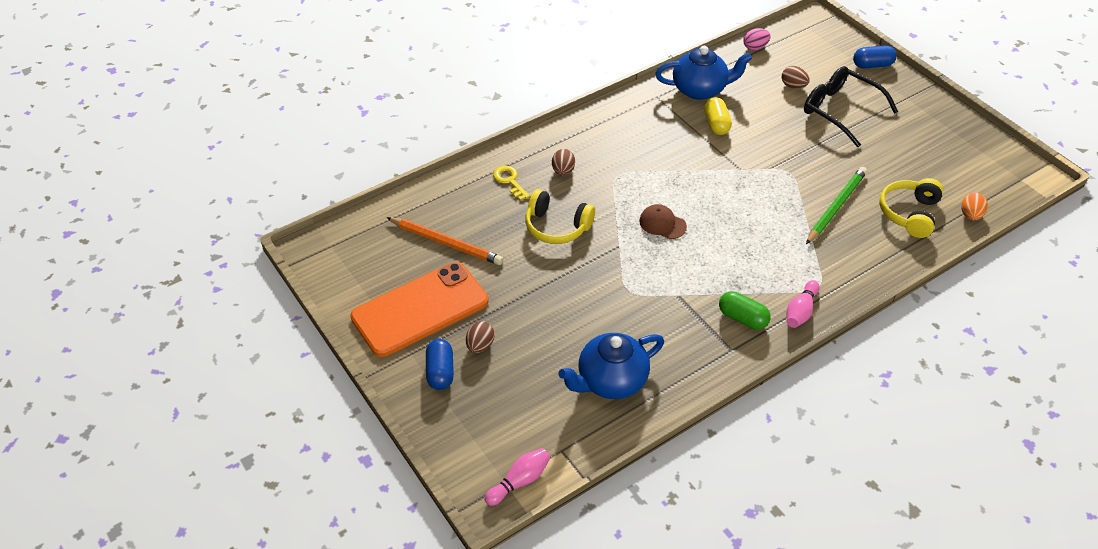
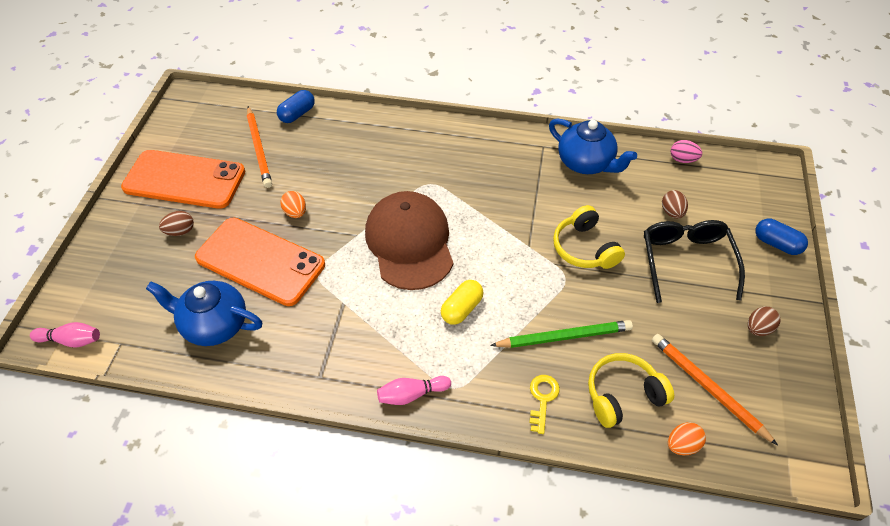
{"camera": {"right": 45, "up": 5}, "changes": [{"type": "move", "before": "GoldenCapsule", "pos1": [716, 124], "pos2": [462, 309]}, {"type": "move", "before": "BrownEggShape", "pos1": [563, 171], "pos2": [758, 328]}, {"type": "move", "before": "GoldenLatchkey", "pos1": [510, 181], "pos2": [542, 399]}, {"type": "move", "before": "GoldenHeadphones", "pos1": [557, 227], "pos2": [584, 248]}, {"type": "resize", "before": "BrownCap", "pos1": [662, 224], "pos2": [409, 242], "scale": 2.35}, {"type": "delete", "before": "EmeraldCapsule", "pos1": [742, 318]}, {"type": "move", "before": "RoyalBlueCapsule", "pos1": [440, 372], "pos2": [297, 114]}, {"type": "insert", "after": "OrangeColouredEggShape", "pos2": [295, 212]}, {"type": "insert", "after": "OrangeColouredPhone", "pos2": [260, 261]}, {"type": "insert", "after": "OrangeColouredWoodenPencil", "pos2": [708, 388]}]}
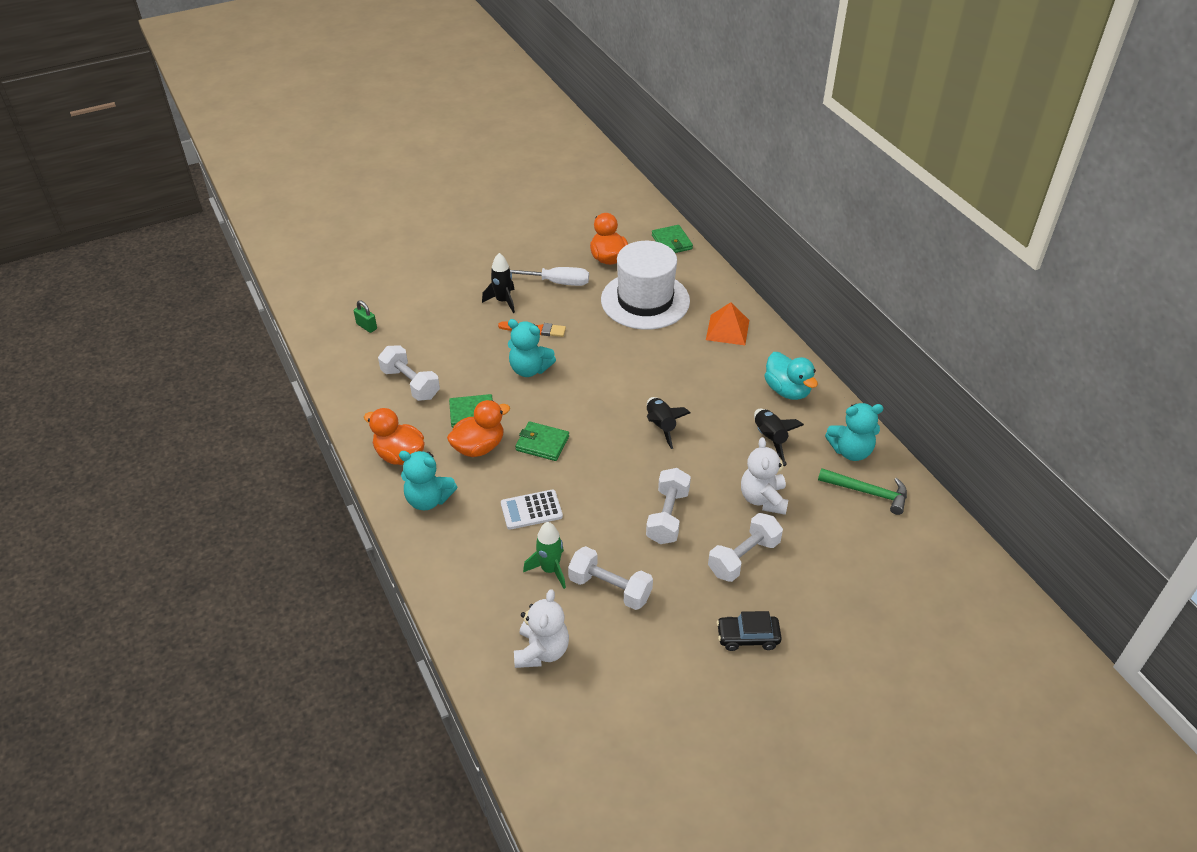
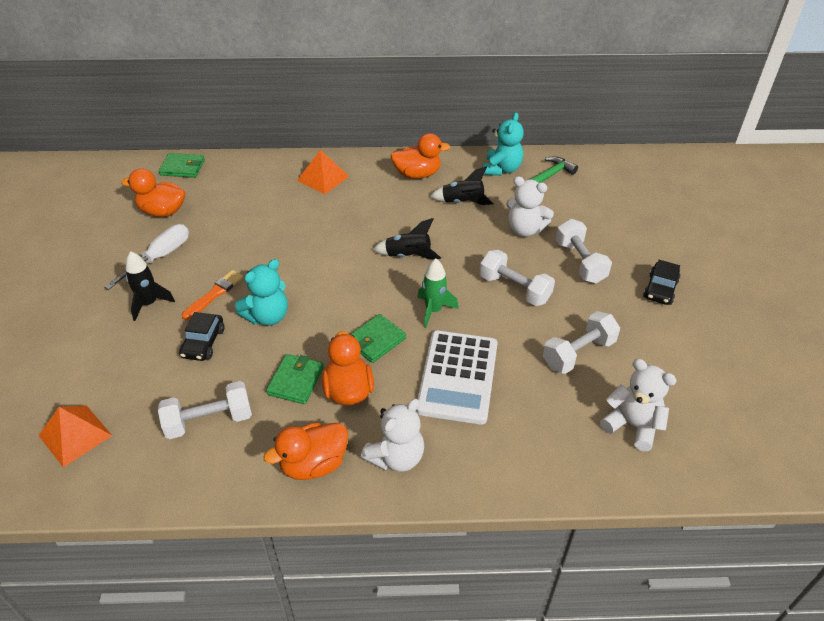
{"camera": {"right": -65, "up": 0}, "changes": [{"type": "delete", "before": "WhiteHat", "pos1": [645, 300]}, {"type": "replace", "before": "EmeraldSmallLock", "after": "OrangeColouredPyramid", "pos1": [366, 326], "pos2": [75, 435]}, {"type": "recolor", "before": "TealDuck", "after": "OrangeColouredDuck", "pos1": [787, 390], "pos2": [417, 174]}, {"type": "recolor", "before": "TealTeddyBear", "after": "WhiteTeddyBear", "pos1": [428, 499], "pos2": [396, 457]}, {"type": "resize", "before": "WhiteAddingMachine", "pos1": [531, 510], "pos2": [457, 377], "scale": 1.77}, {"type": "move", "before": "EmeraldToyRocket", "pos1": [550, 570], "pos2": [433, 310]}, {"type": "insert", "after": "JetBlackToyCar", "pos2": [203, 343]}]}
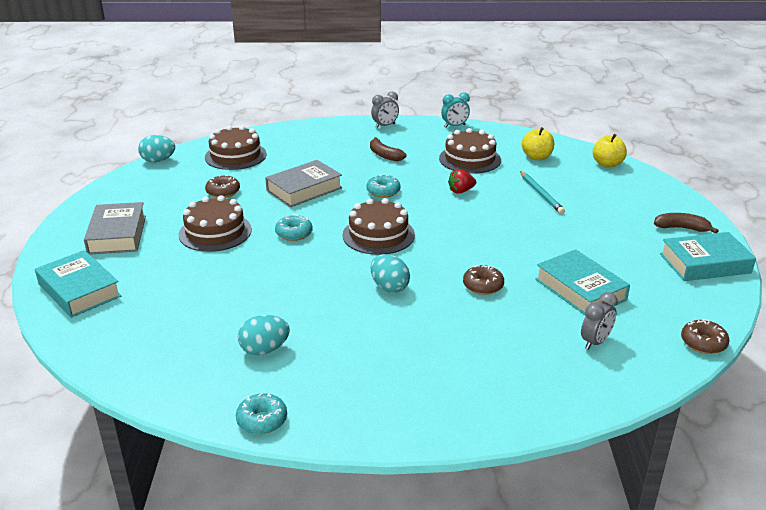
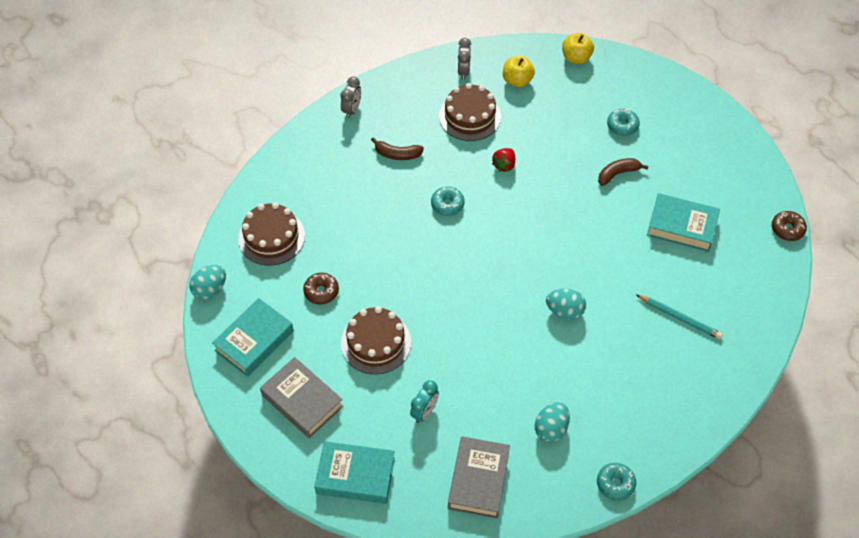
{"camera": {"right": -40, "up": 25}, "changes": [{"type": "move", "before": "TealBedsideClock", "pos1": [454, 126], "pos2": [424, 412]}, {"type": "move", "before": "GrayBook", "pos1": [304, 189], "pos2": [478, 480]}, {"type": "move", "before": "TealWoodenPencil", "pos1": [541, 194], "pos2": [680, 318]}, {"type": "delete", "before": "BrownGateau", "pos1": [378, 235]}, {"type": "move", "before": "BrownToyBanana", "pos1": [682, 228], "pos2": [618, 174]}, {"type": "move", "before": "TealDoughnut", "pos1": [294, 233], "pos2": [622, 126]}, {"type": "move", "before": "TealBook", "pos1": [705, 263], "pos2": [254, 341]}, {"type": "delete", "before": "BrownDoughnut", "pos1": [483, 286]}, {"type": "move", "before": "GrayBedsideClock", "pos1": [595, 342], "pos2": [463, 71]}]}
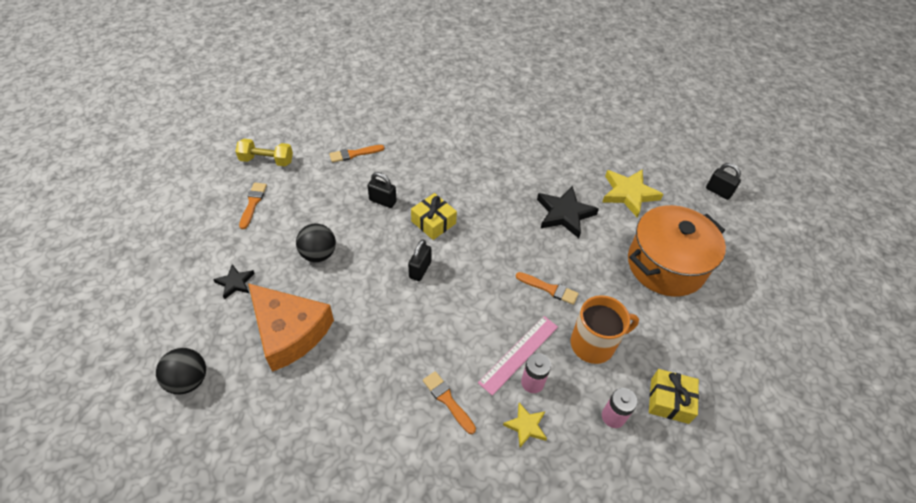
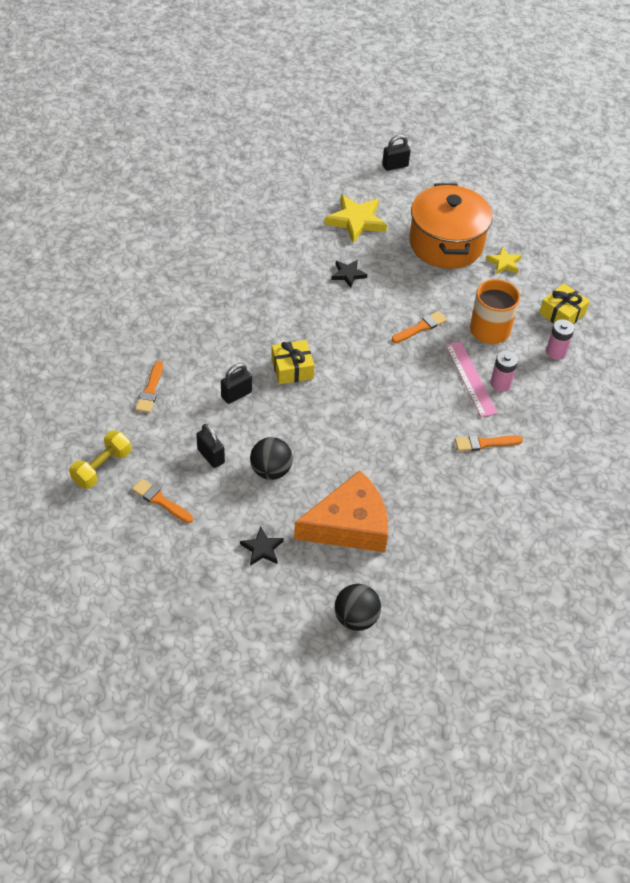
{"camera": {"right": -60, "up": 0}, "changes": [{"type": "resize", "before": "JetBlackStarShape", "pos1": [564, 214], "pos2": [348, 274], "scale": 0.56}, {"type": "move", "before": "JetBlackSmallLock", "pos1": [420, 270], "pos2": [211, 456]}, {"type": "move", "before": "GoldenStarShape", "pos1": [526, 426], "pos2": [504, 263]}]}
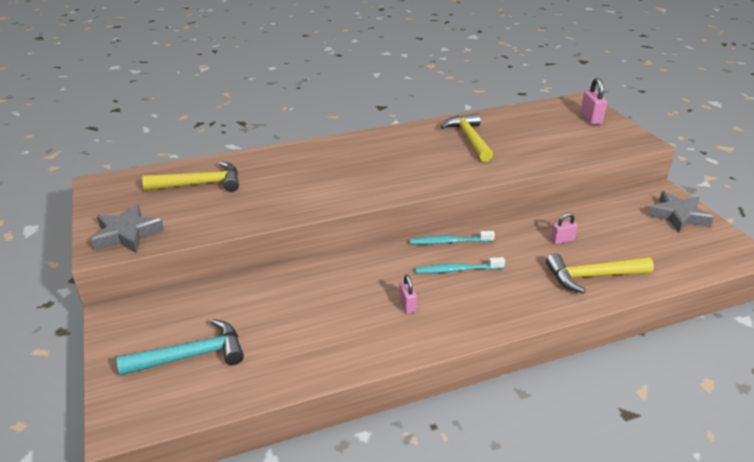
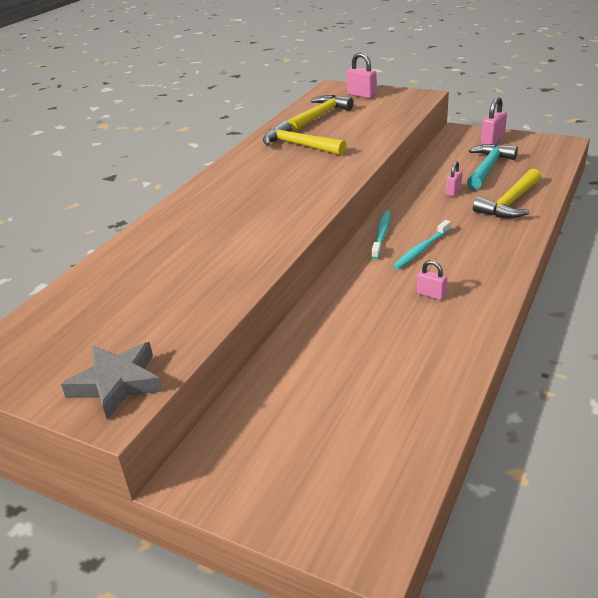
{"camera": {"right": -40, "up": 0}, "changes": [{"type": "move", "before": "GoldenCarpenter'sHammer", "pos1": [200, 184], "pos2": [319, 116]}, {"type": "replace", "before": "GrayStarShape", "after": "RosySmallLock", "pos1": [678, 216], "pos2": [492, 141]}, {"type": "rotate", "before": "TealToothbrush", "pos1": [449, 242], "pos2": [381, 235], "turn": 150}, {"type": "move", "before": "TealCarpenter'sHammer", "pos1": [191, 356], "pos2": [488, 168]}]}
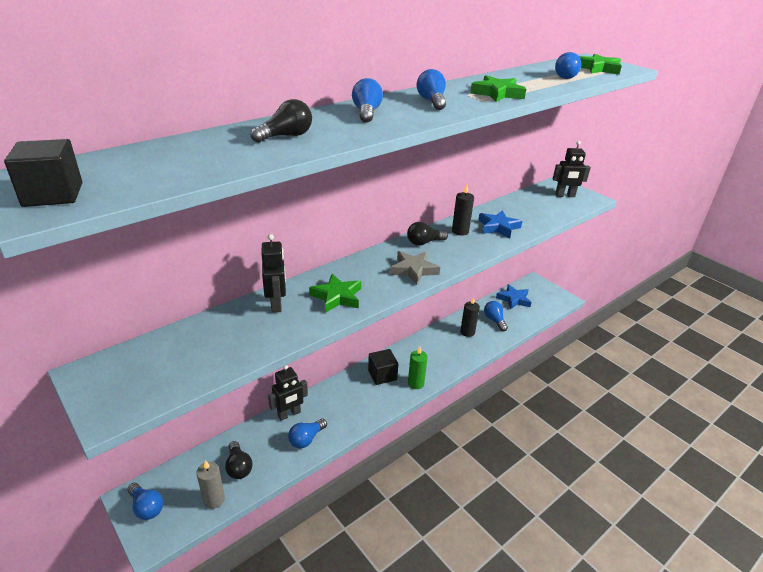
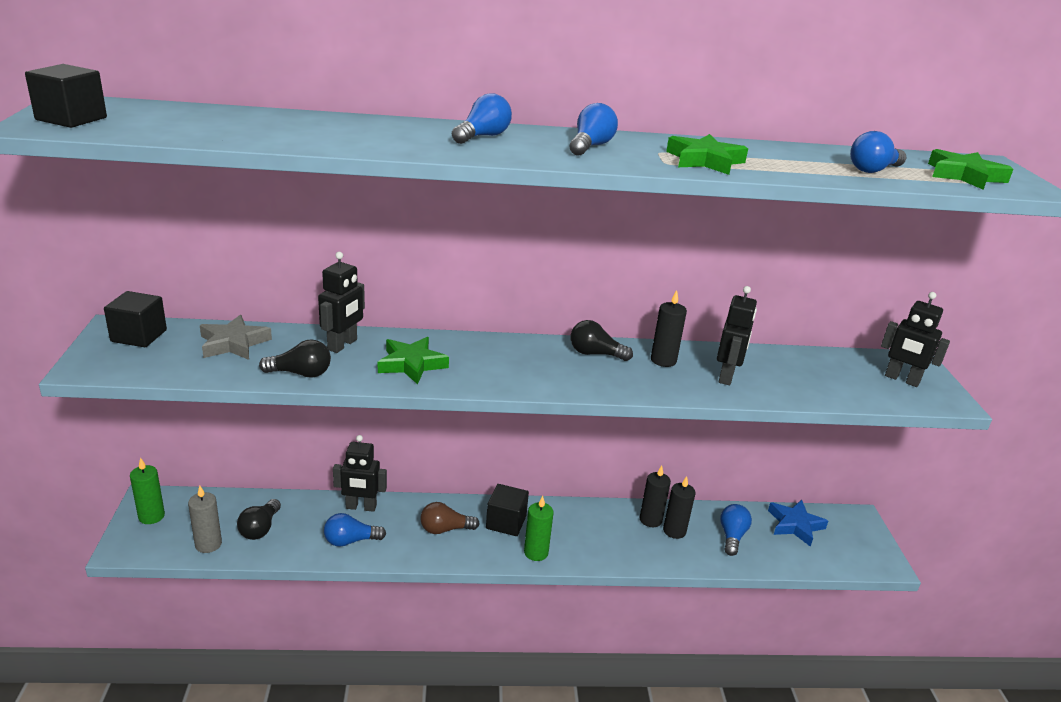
{"camera": {"right": 35, "up": -5}, "changes": [{"type": "move", "before": "JetBlackLightbulb", "pos1": [286, 136], "pos2": [301, 373]}, {"type": "replace", "before": "RoyalBlueStarShape", "after": "JetBlackToyRobot", "pos1": [498, 227], "pos2": [727, 376]}, {"type": "move", "before": "GrayStarShape", "pos1": [413, 270], "pos2": [233, 343]}, {"type": "replace", "before": "RoyalBlueLightbulb", "after": "EmeraldPillarCandle", "pos1": [146, 507], "pos2": [151, 516]}, {"type": "insert", "after": "JetBlackCube", "pos2": [139, 336]}, {"type": "insert", "after": "JetBlackPillarCandle", "pos2": [650, 520]}, {"type": "insert", "after": "BrownLightbulb", "pos2": [445, 529]}]}
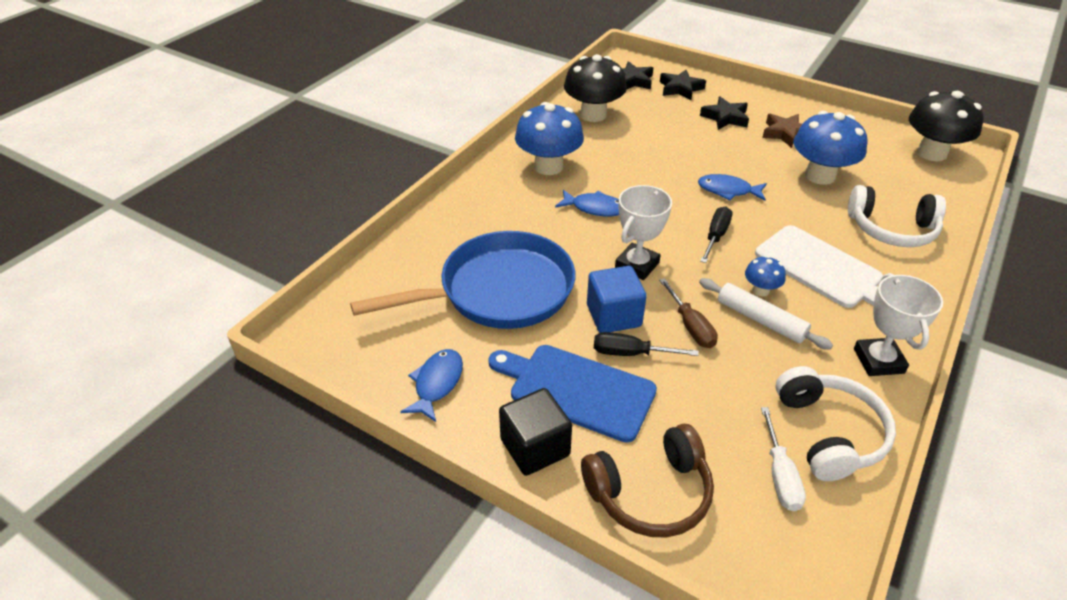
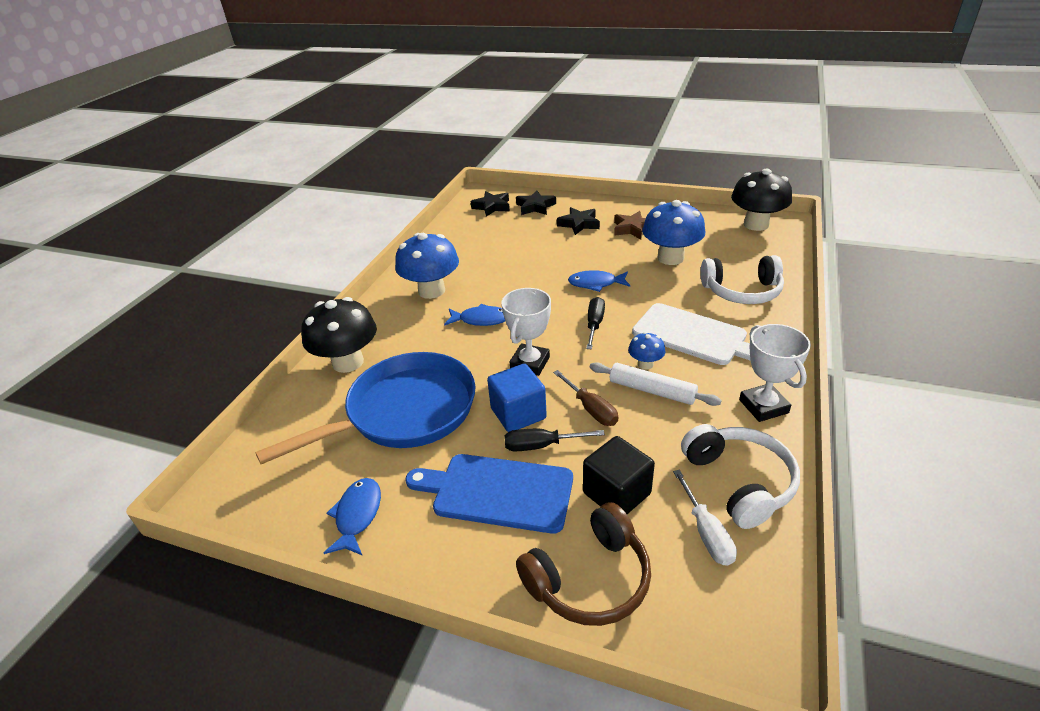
{"camera": {"right": -10, "up": -5}, "changes": [{"type": "move", "before": "JetBlackMushroom", "pos1": [593, 115], "pos2": [348, 362]}, {"type": "move", "before": "JetBlackCube", "pos1": [535, 447], "pos2": [616, 493]}]}
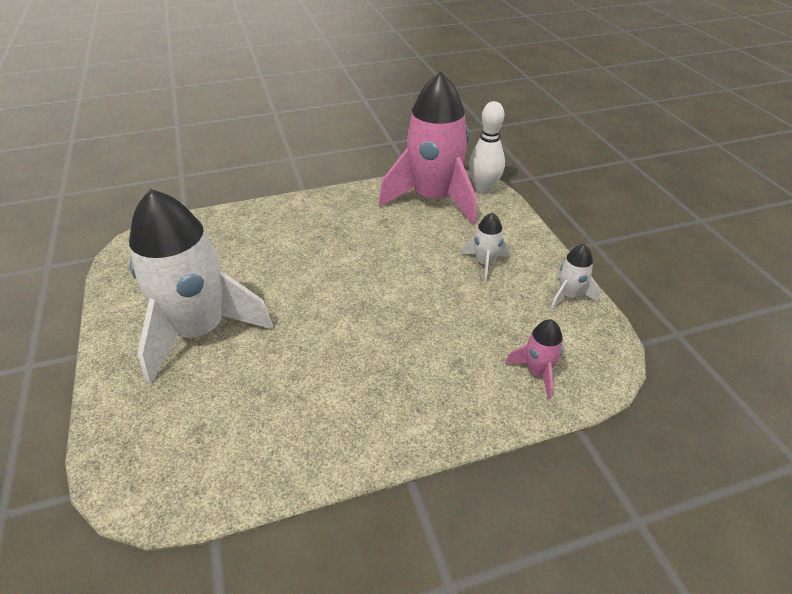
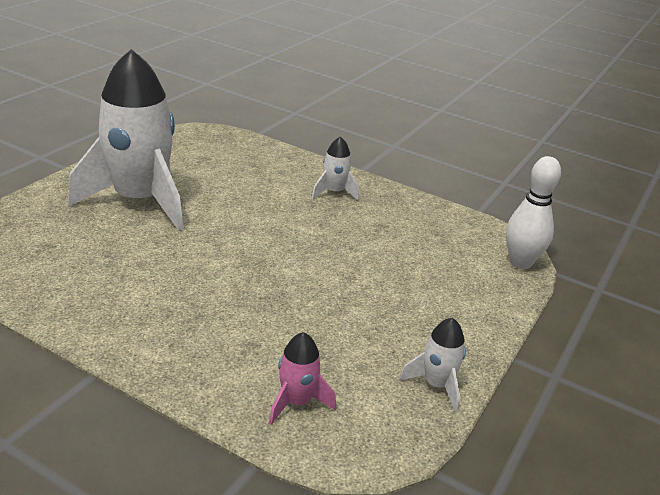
{"camera": {"right": 45, "up": -10}, "changes": [{"type": "delete", "before": "RosyToyRocket", "pos1": [433, 199]}, {"type": "move", "before": "WhiteToyRocket", "pos1": [484, 263], "pos2": [334, 192]}]}
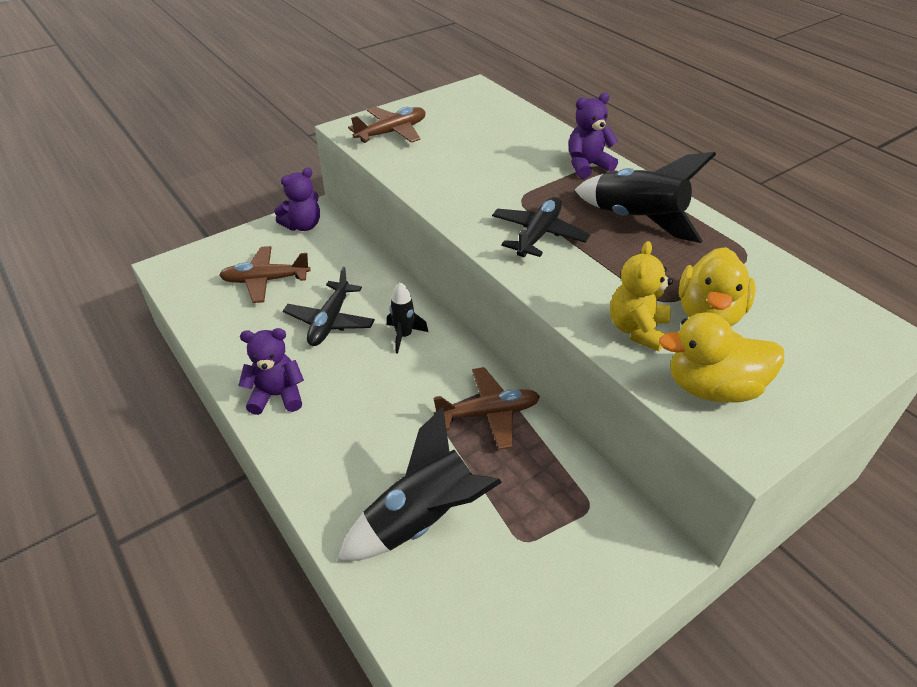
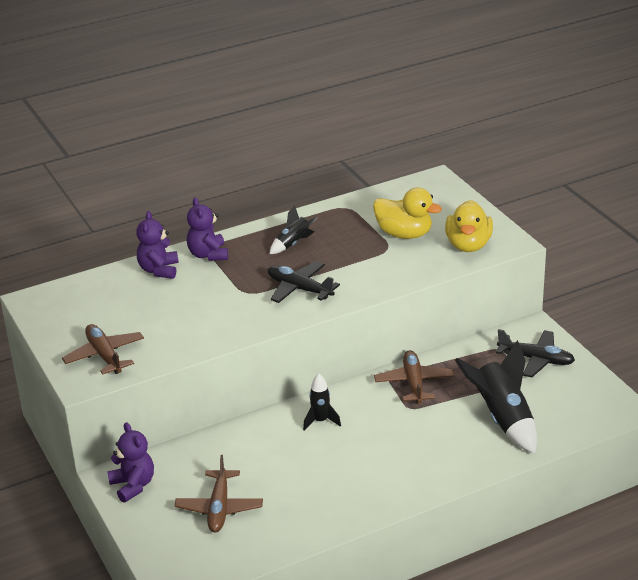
{"camera": {"right": -80, "up": -10}, "changes": [{"type": "resize", "before": "JetBlackToyRocket", "pos1": [637, 220], "pos2": [293, 244], "scale": 0.54}, {"type": "delete", "before": "GoldenTeddyBear", "pos1": [637, 329]}, {"type": "move", "before": "JetBlackToyPlane", "pos1": [330, 321], "pos2": [536, 359]}, {"type": "move", "before": "RoyalPurpleTeddyBear", "pos1": [277, 395], "pos2": [159, 270]}]}
